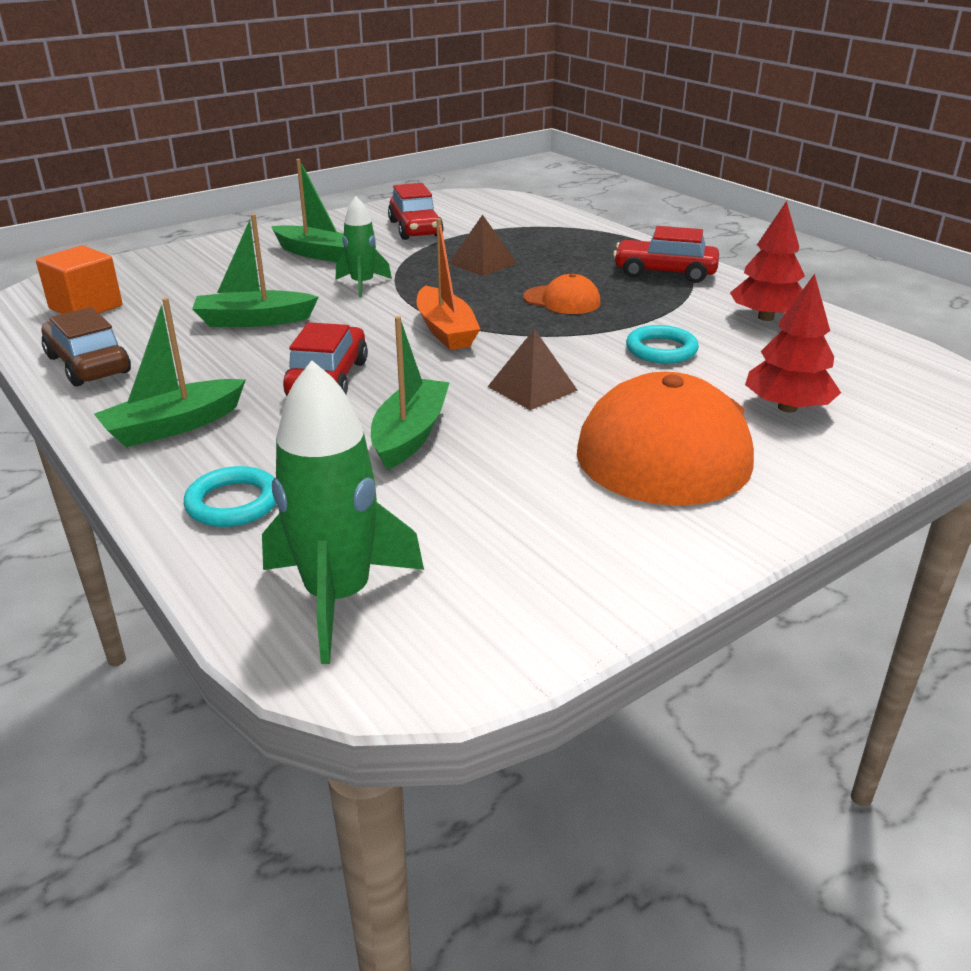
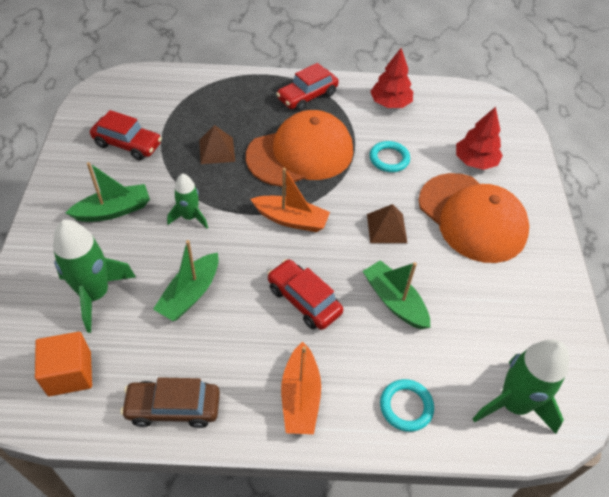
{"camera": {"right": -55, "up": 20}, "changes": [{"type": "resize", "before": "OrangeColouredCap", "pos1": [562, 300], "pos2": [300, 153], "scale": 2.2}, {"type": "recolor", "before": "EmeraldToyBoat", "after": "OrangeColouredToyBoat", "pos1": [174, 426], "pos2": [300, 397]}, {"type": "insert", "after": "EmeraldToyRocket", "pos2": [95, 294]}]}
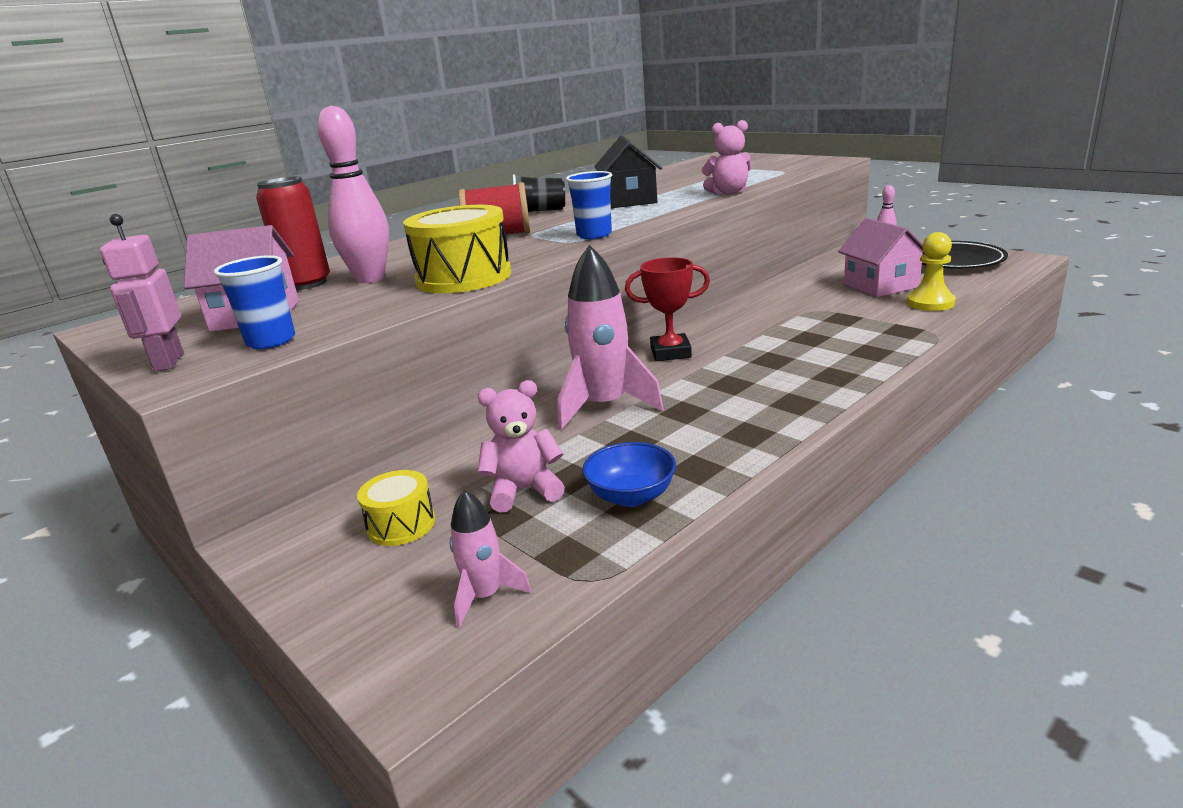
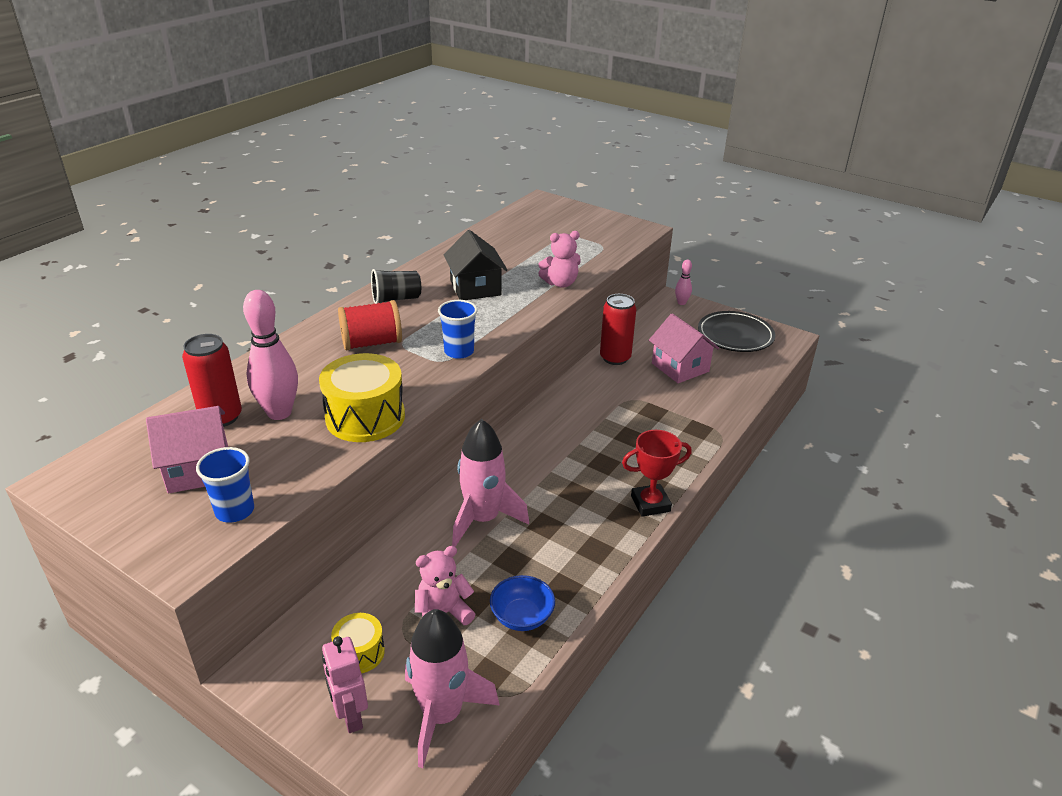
{"camera": {"right": -15, "up": 10}, "changes": [{"type": "move", "before": "RosyToyRobot", "pos1": [168, 362], "pos2": [350, 716]}, {"type": "delete", "before": "GoldenGamePawn", "pos1": [930, 303]}, {"type": "move", "before": "ScarletAwardCup", "pos1": [670, 352], "pos2": [650, 504]}, {"type": "resize", "before": "RosyToyRocket", "pos1": [485, 596], "pos2": [442, 715], "scale": 1.91}, {"type": "insert", "after": "ScarletCan", "pos2": [615, 358]}]}
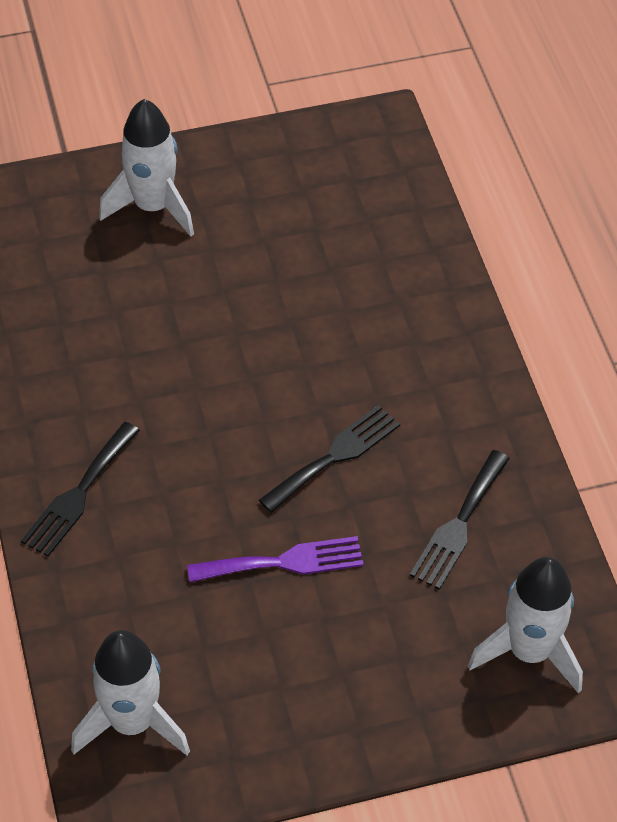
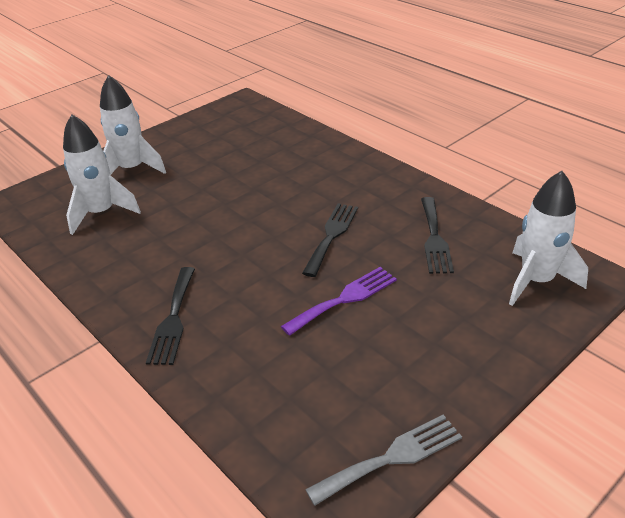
{"camera": {"right": -25, "up": -15}, "changes": [{"type": "move", "before": "WhiteToyRocket", "pos1": [132, 722], "pos2": [101, 213]}, {"type": "insert", "after": "GrayDinnerFork", "pos2": [392, 458]}]}
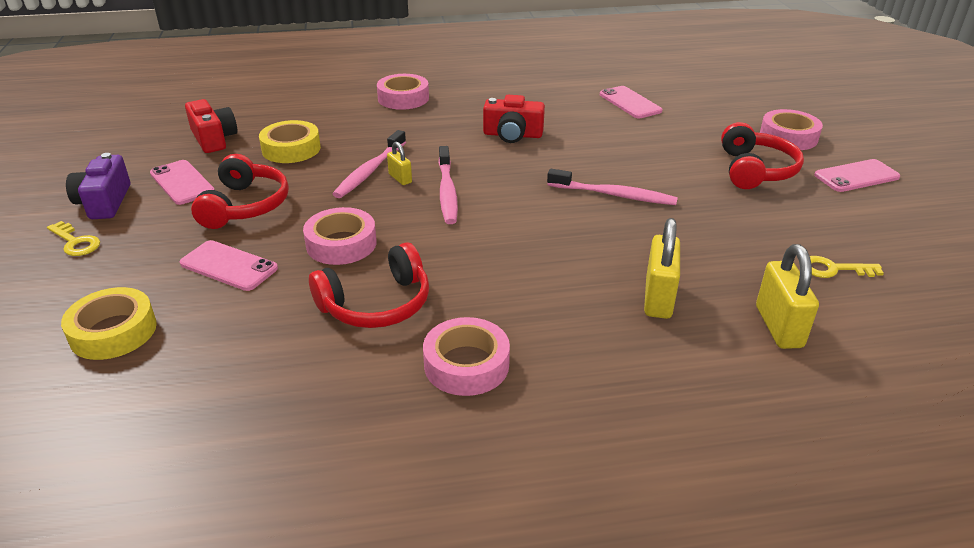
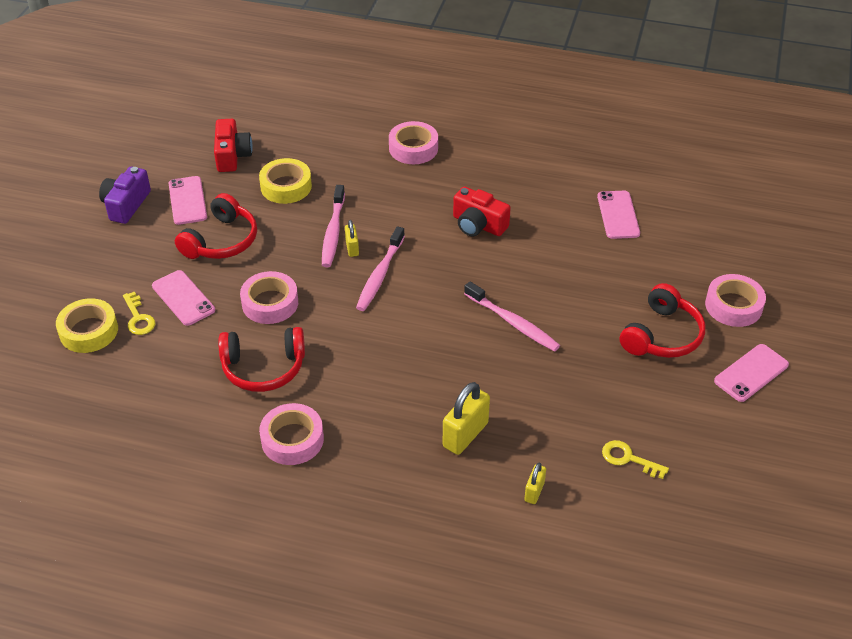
{"camera": {"right": 25, "up": 10}, "changes": [{"type": "rotate", "before": "RosyToothbrush", "pos1": [370, 171], "pos2": [333, 232], "turn": -45}, {"type": "rotate", "before": "RosyPhone", "pos1": [856, 176], "pos2": [751, 373], "turn": -45}, {"type": "move", "before": "GoldenLatchkey", "pos1": [76, 242], "pos2": [138, 318]}, {"type": "resize", "before": "GoldenSmallLock", "pos1": [778, 327], "pos2": [534, 491], "scale": 0.55}]}
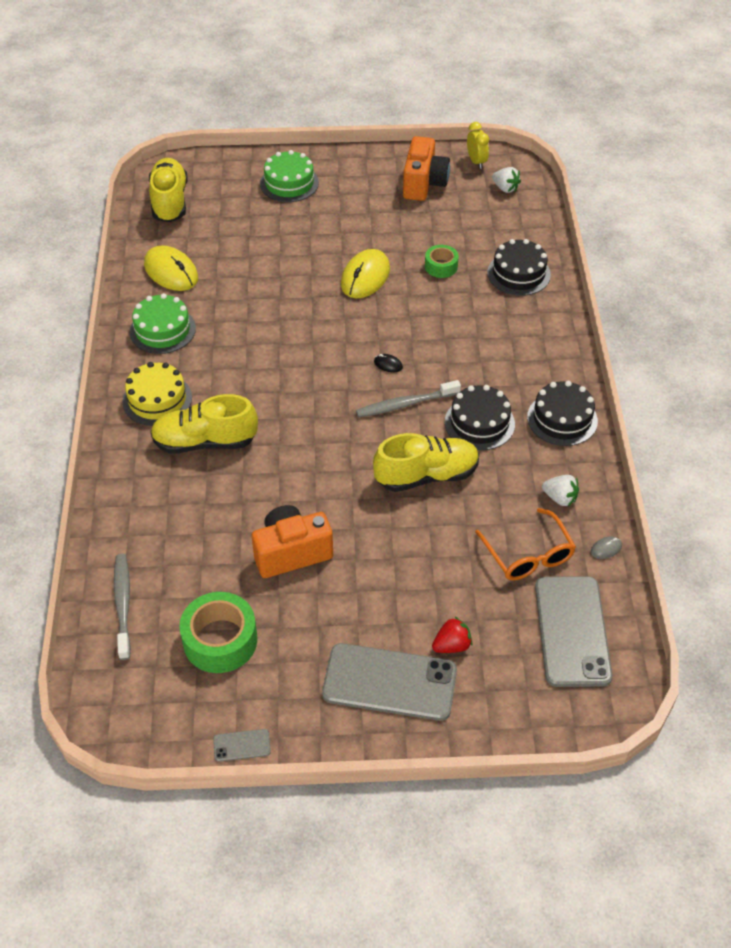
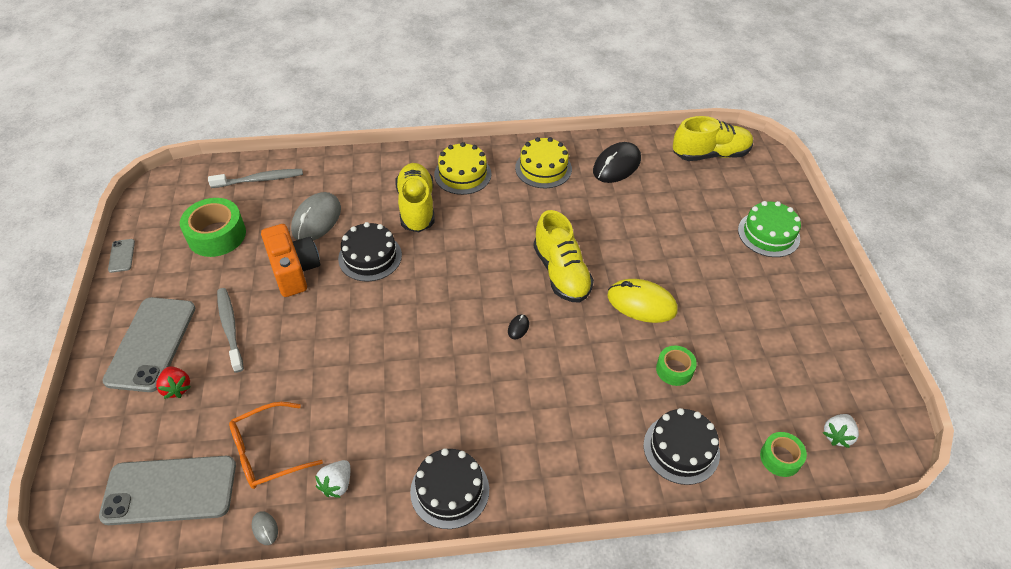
{"camera": {"right": 85, "up": 0}, "changes": [{"type": "delete", "before": "GoldenBedsideClock", "pos1": [476, 162]}, {"type": "delete", "before": "OrangeColouredPhotoCamera", "pos1": [424, 184]}, {"type": "recolor", "before": "GoldenPcMouse", "after": "JetBlackPcMouse", "pos1": [171, 272], "pos2": [616, 165]}, {"type": "recolor", "before": "EmeraldGateau", "after": "GoldenGateau", "pos1": [162, 330], "pos2": [543, 168]}, {"type": "move", "before": "GrayToothbrush", "pos1": [405, 404], "pos2": [230, 328]}, {"type": "move", "before": "JetBlackGateau", "pos1": [479, 423], "pos2": [370, 257]}, {"type": "move", "before": "GoldenShoe", "pos1": [426, 475], "pos2": [561, 273]}, {"type": "insert", "after": "GrayPcMouse", "pos2": [317, 219]}, {"type": "insert", "after": "EmeraldTape", "pos2": [780, 458]}]}
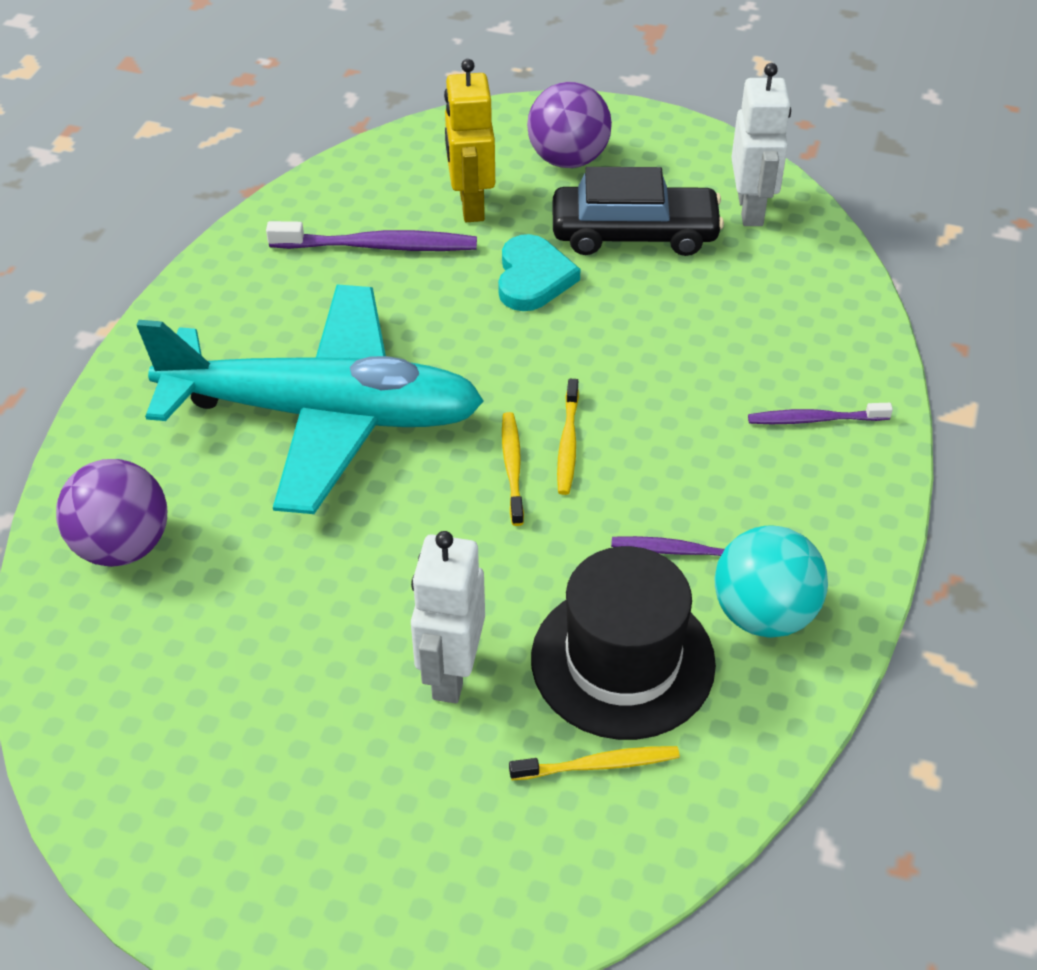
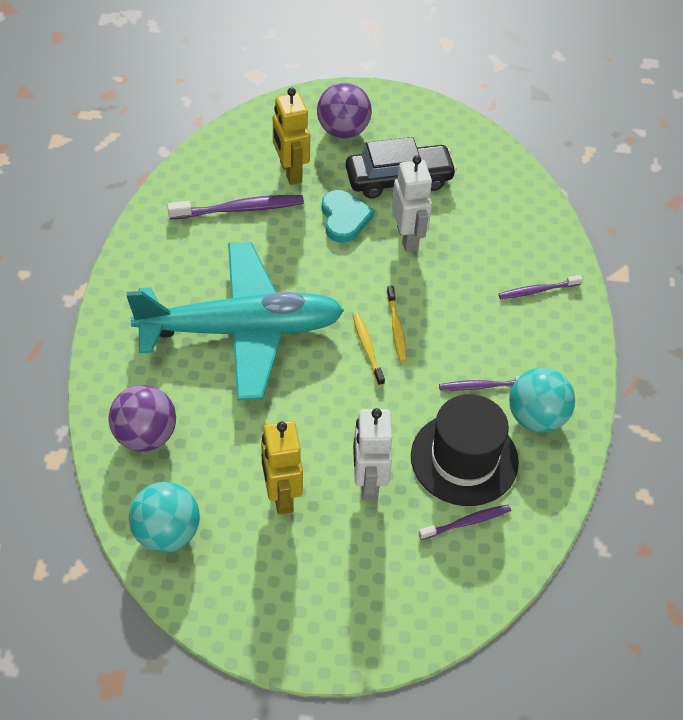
{"camera": {"right": -15, "up": 5}, "changes": [{"type": "move", "before": "WhiteToyRobot", "pos1": [751, 210], "pos2": [408, 238]}, {"type": "recolor", "before": "GoldenToothbrush", "after": "RoyalPurpleToothbrush", "pos1": [598, 765], "pos2": [466, 522]}, {"type": "insert", "after": "GoldenToyRobot", "pos2": [281, 496]}, {"type": "insert", "after": "TealSphere", "pos2": [167, 533]}]}
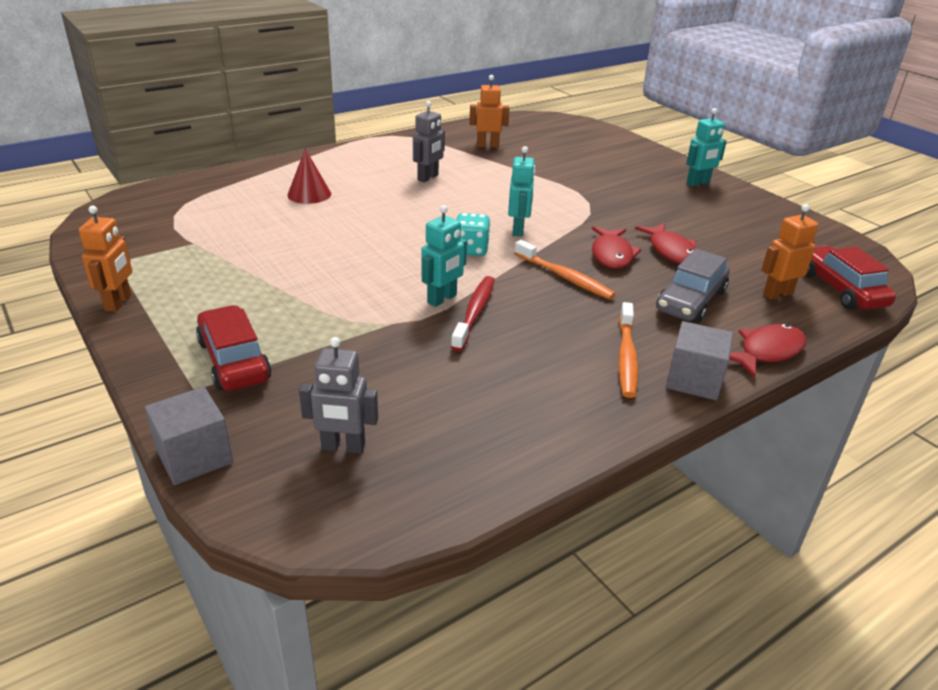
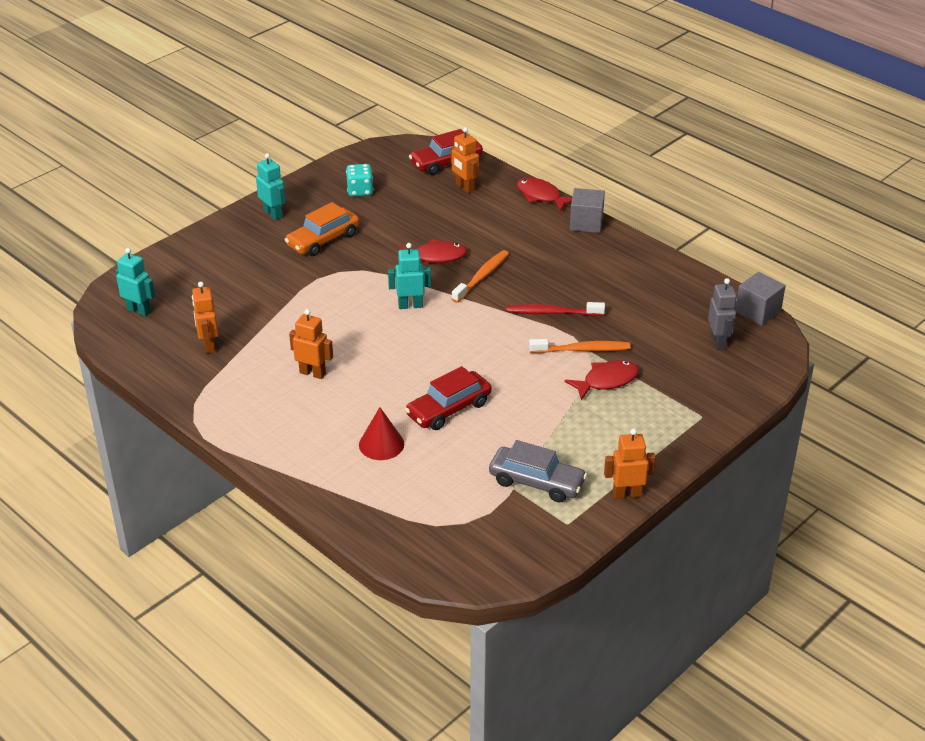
{"camera": {"right": -100, "up": 5}, "changes": [{"type": "recolor", "before": "GrayToyRobot", "after": "OrangeColouredToyRobot", "pos1": [428, 178], "pos2": [312, 373]}, {"type": "move", "before": "TealToyRobot", "pos1": [442, 299], "pos2": [139, 310]}, {"type": "move", "before": "TealDice", "pos1": [471, 249], "pos2": [360, 191]}, {"type": "move", "before": "ScarletToyFish", "pos1": [671, 251], "pos2": [606, 381]}, {"type": "move", "before": "GrayToyCar", "pos1": [690, 301], "pos2": [536, 482]}, {"type": "move", "before": "OrangeColouredToothbrush", "pos1": [626, 357], "pos2": [582, 350]}, {"type": "move", "before": "ScarletToyCar", "pos1": [234, 360], "pos2": [448, 409]}, {"type": "move", "before": "GrayCube", "pos1": [194, 456], "pos2": [757, 311]}, {"type": "insert", "after": "OrangeColouredToyCar", "pos2": [323, 240]}]}
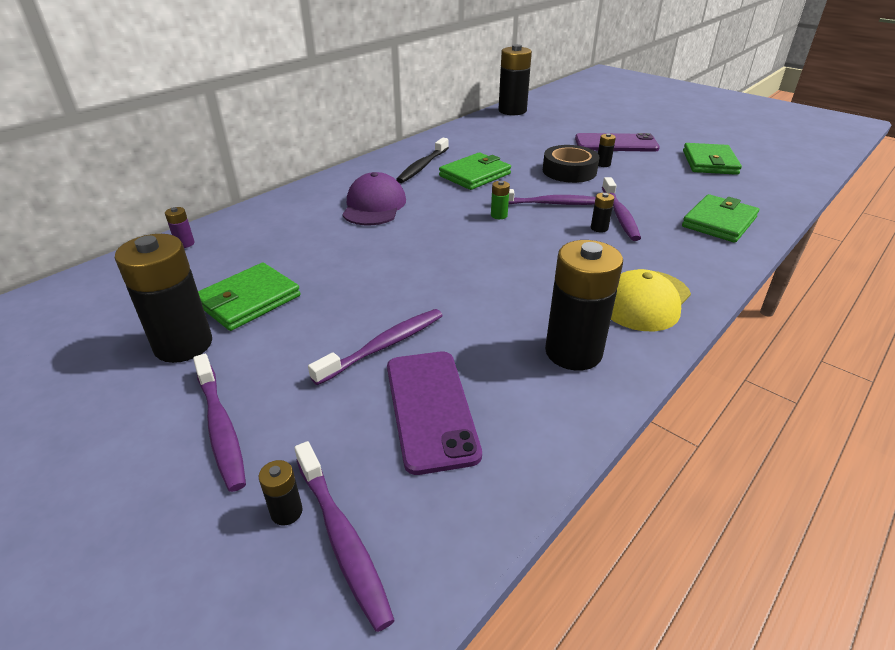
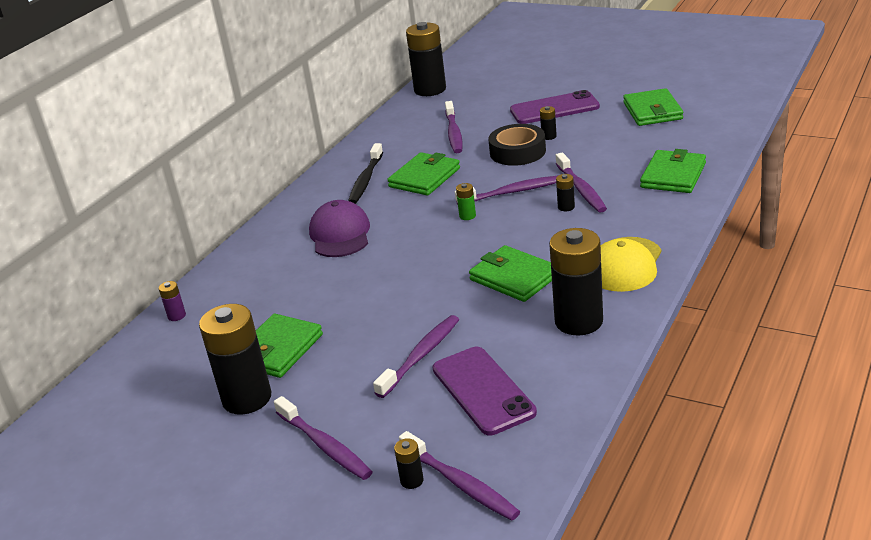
{"camera": {"right": -10, "up": -5}, "changes": [{"type": "insert", "after": "RoyalPurpleToothbrush", "pos2": [454, 133]}, {"type": "insert", "after": "EmeraldBillfold", "pos2": [514, 277]}]}
